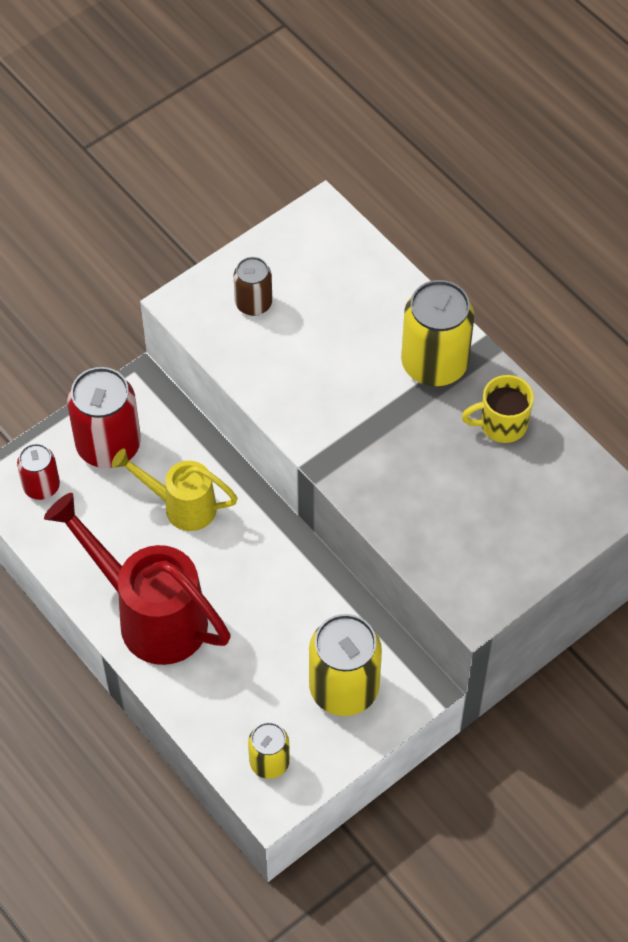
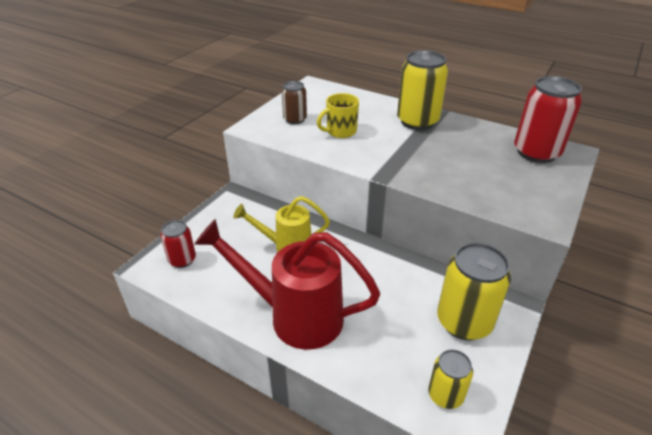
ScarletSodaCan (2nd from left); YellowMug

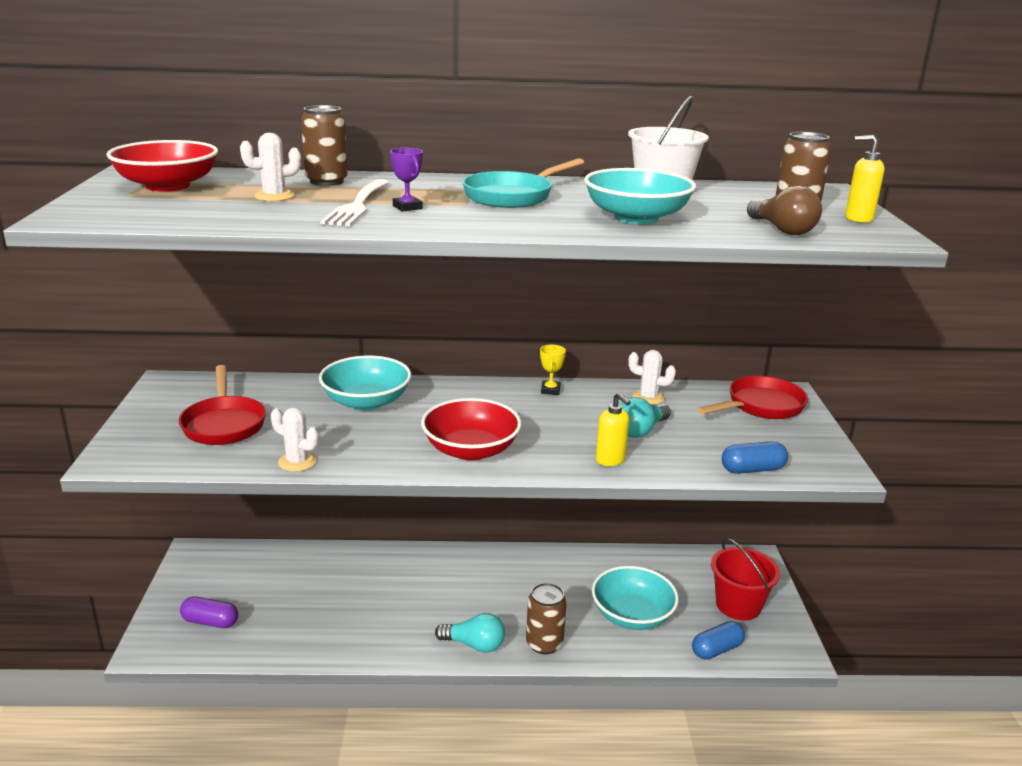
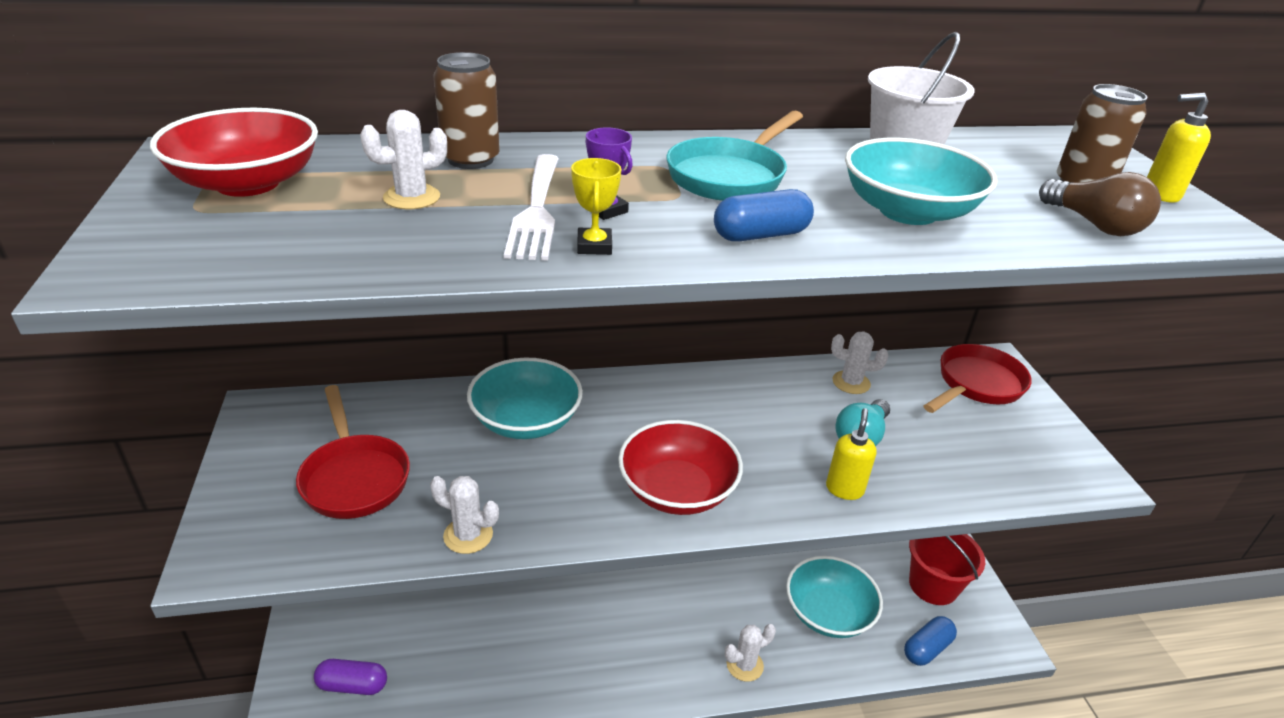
TurquoiseBulb (1st from left in the first image); YellowTrophy; BluePillShape (1st from left); WhiteSaguaroCactus (3rd from left); YellowSoapDispenser (1st from left)

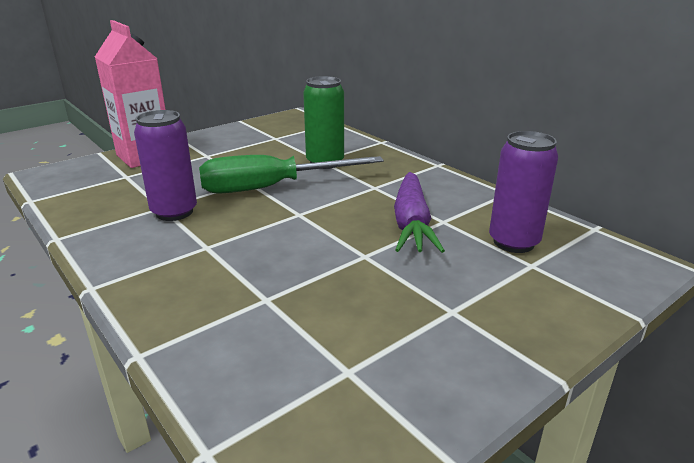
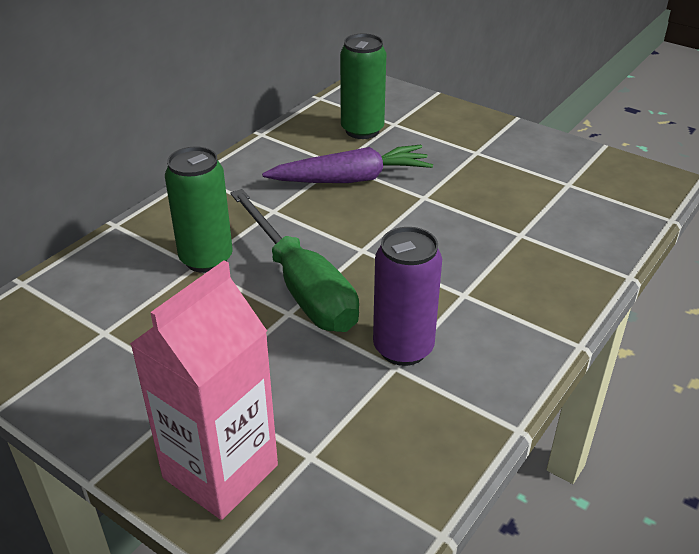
LeafGreenSodaCan (2nd from left)

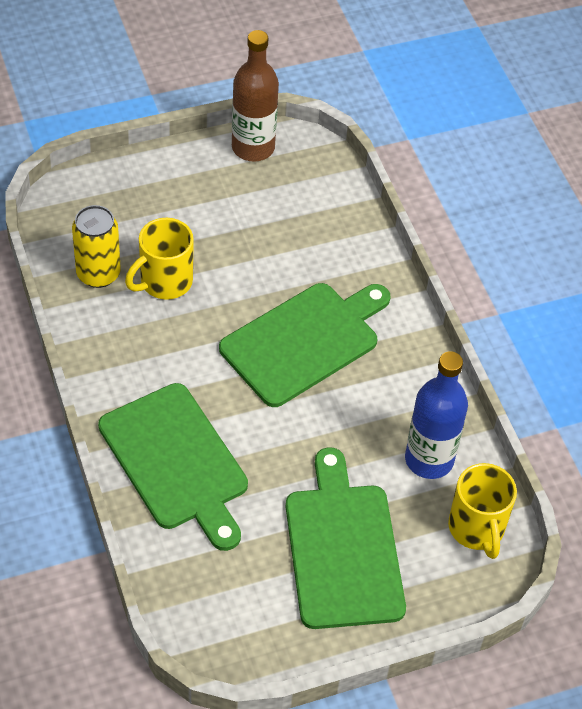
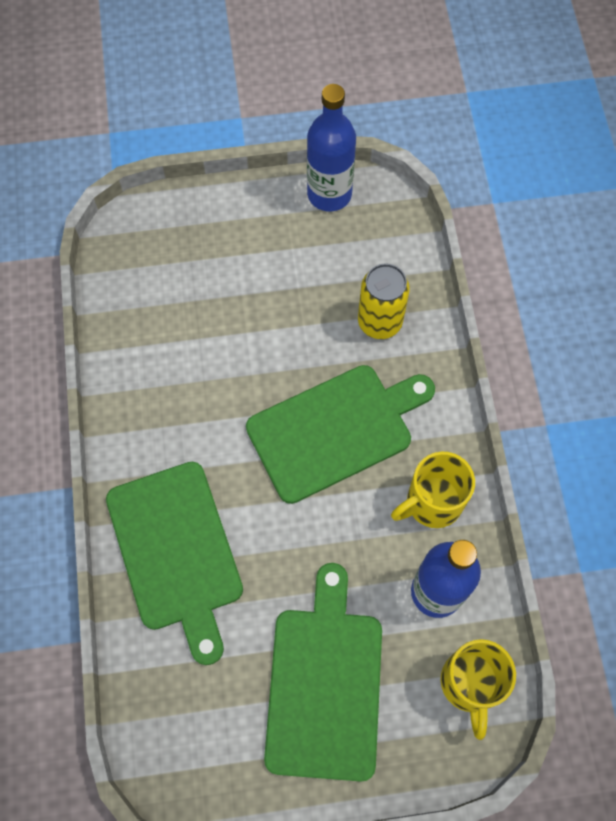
YellowSodaCan; YellowMug (1st from left); BlueFlask (1st from left)

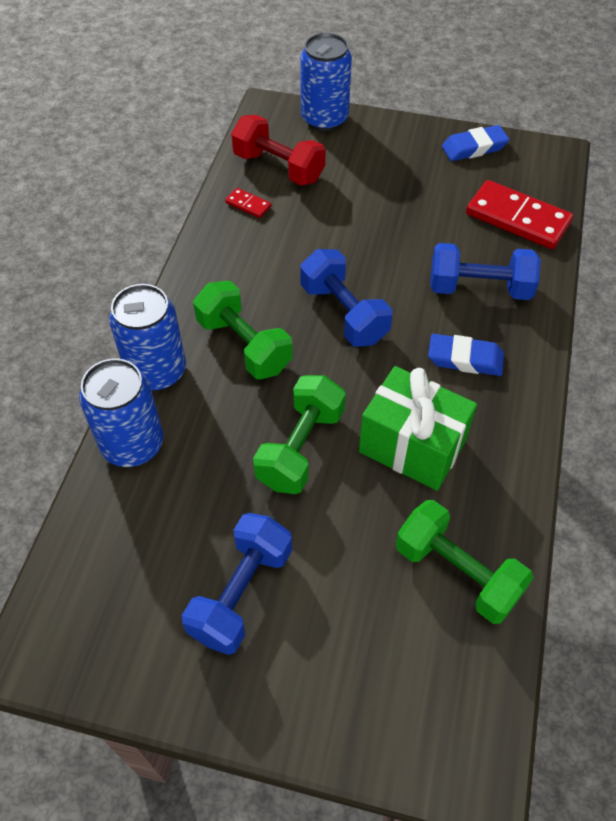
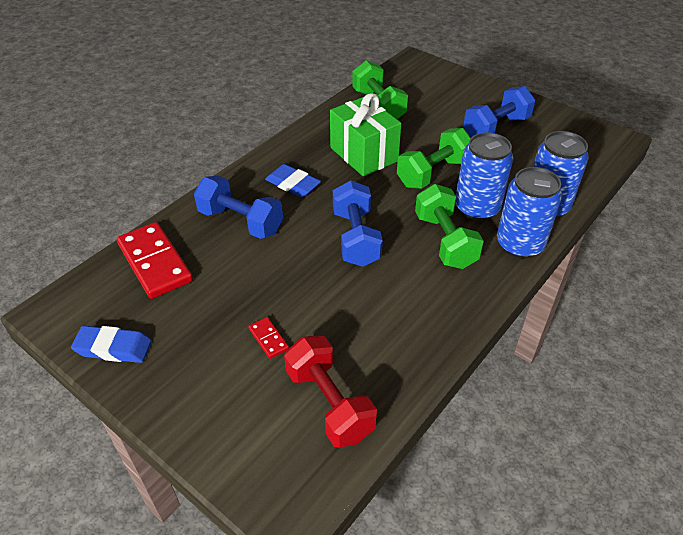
ScarletDominoTile (2nd from left); BlueSodaCan (1st from left)

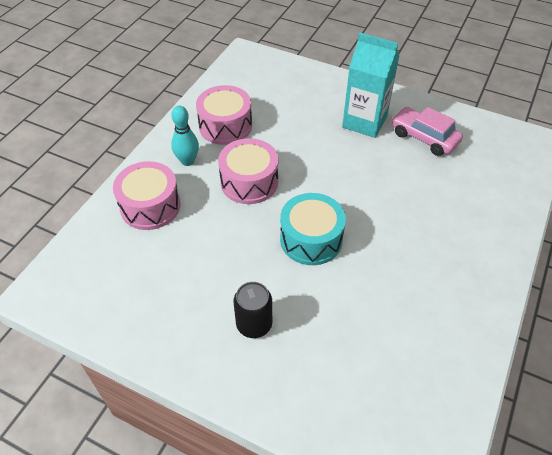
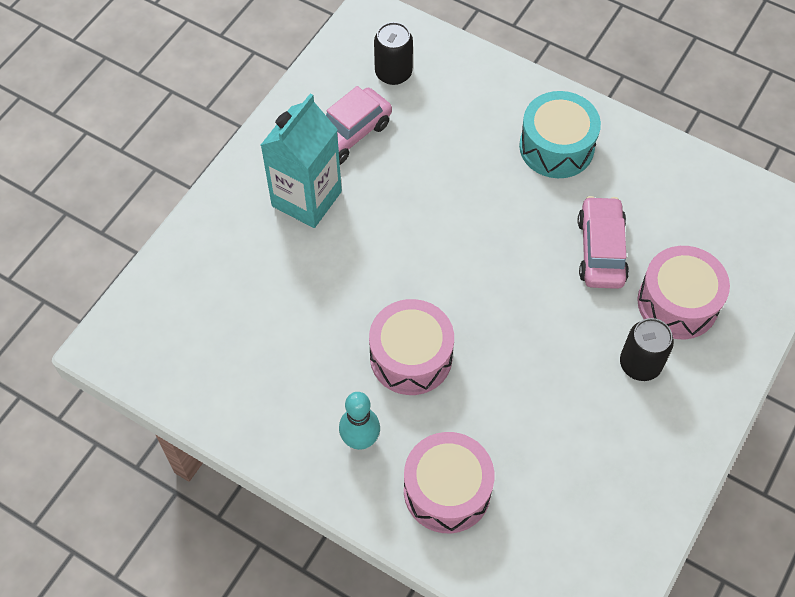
JetBlackSodaCan (1st from left); RosePinkAutomobile (2nd from left); RosePinkSnareDrum (3rd from left); TurquoiseSnareDrum

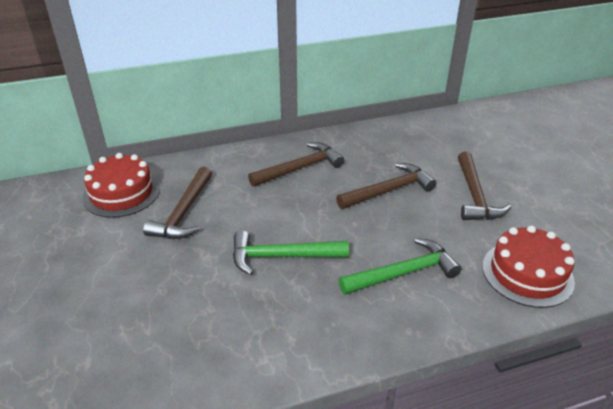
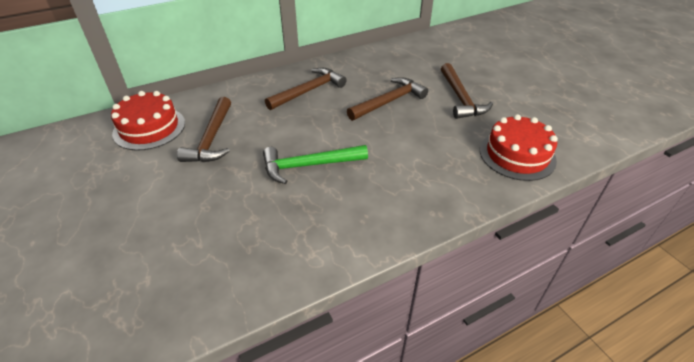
LeafGreenHammer (2nd from left in the first image)

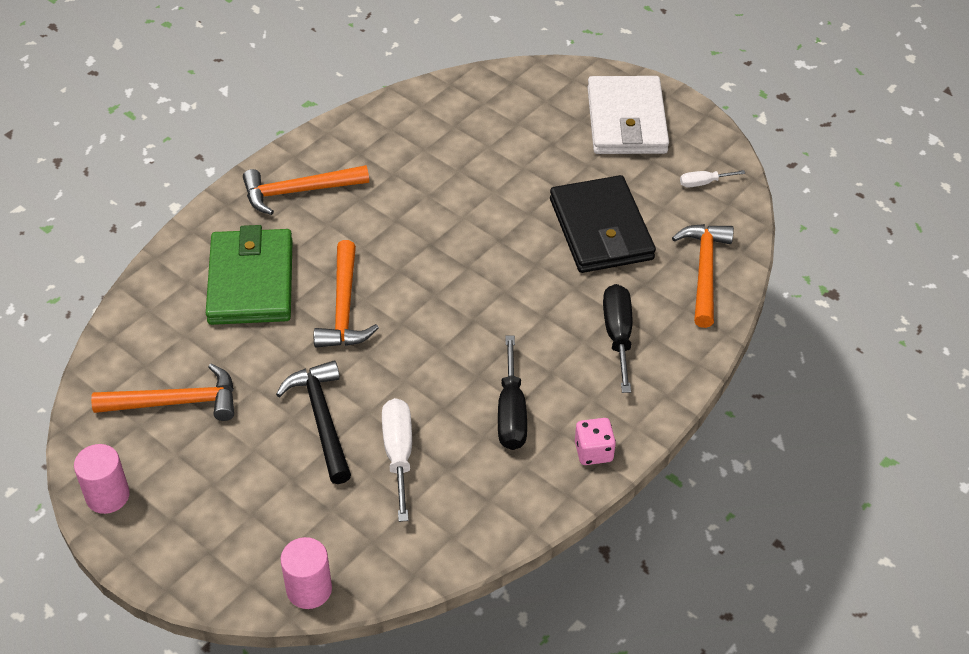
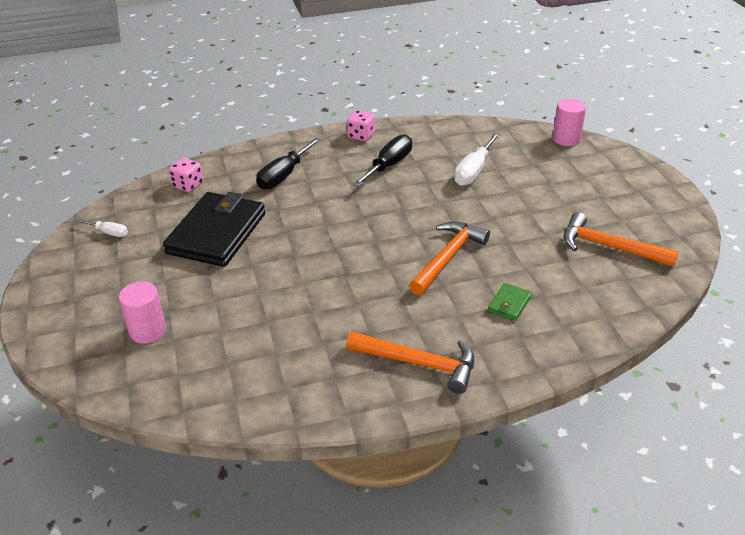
JetBlackHammer; WhiteWallet; RosePinkSolidCylinder (1st from left); RosePinkGameDie (1st from left); LeafGreenWallet

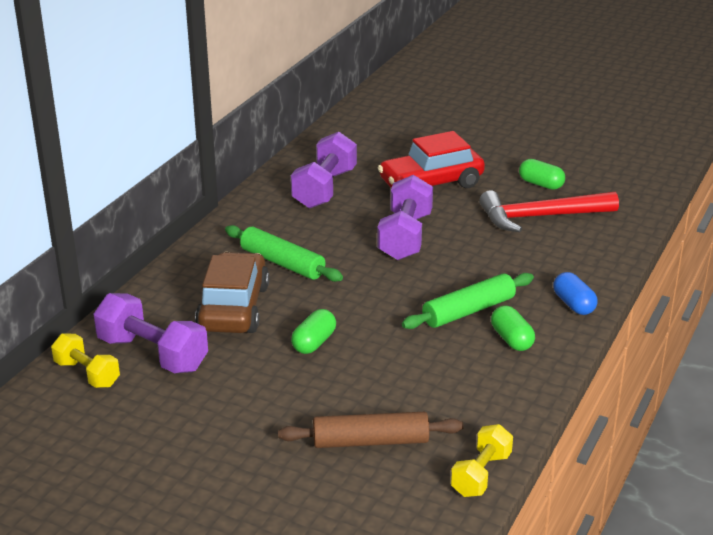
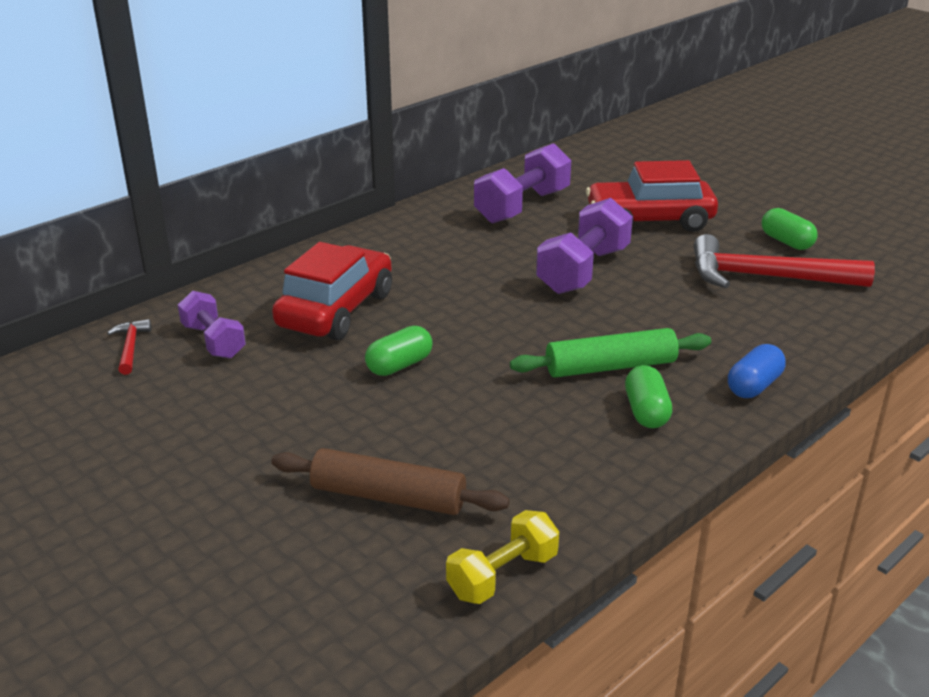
LeafGreenPastryRoller (1st from left in the first image); ScarletHammer (1st from left); ScarletAutomobile (1st from left); BluePillShape; PurpleDumbbell (1st from left)

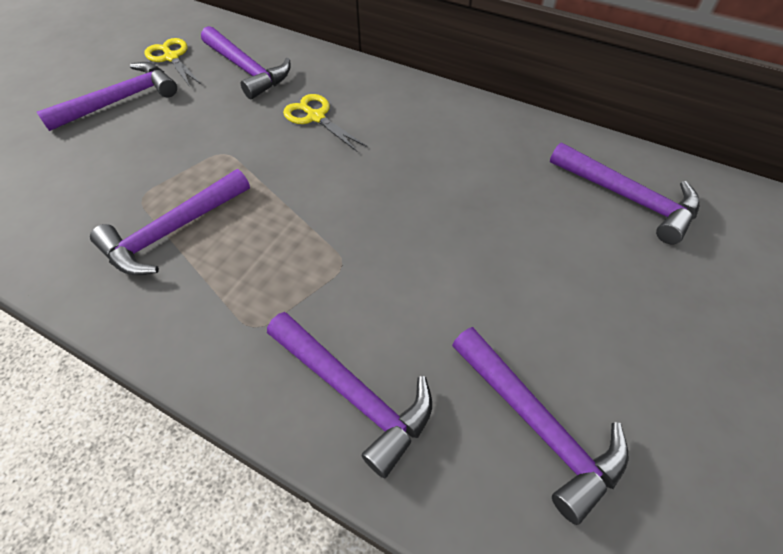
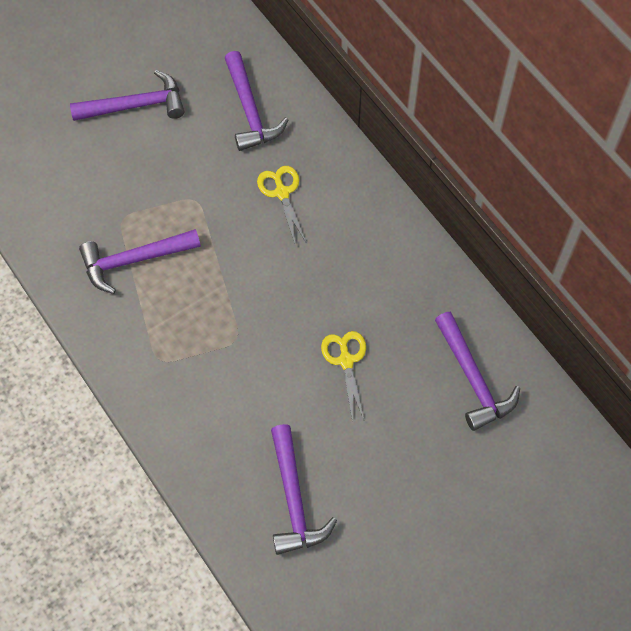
PurpleHammer (4th from left in the first image); YellowPairOfScissors (2nd from left)

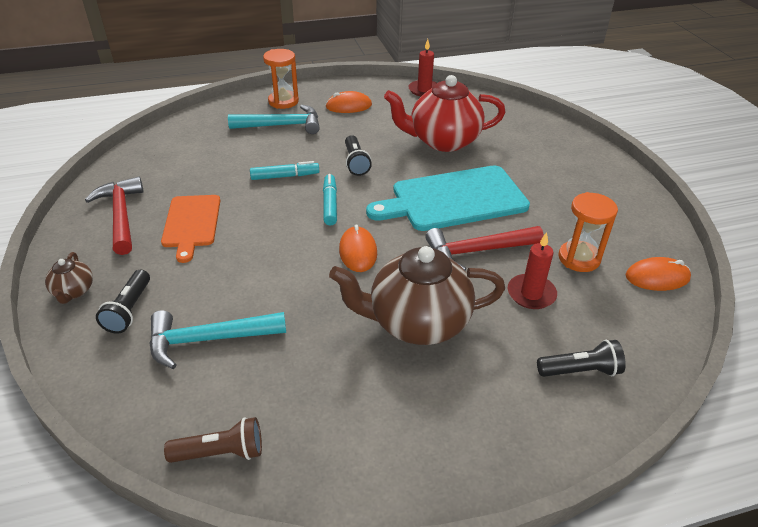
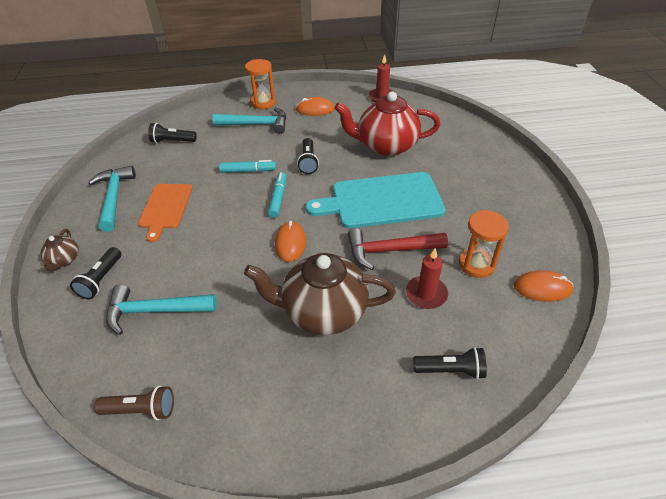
JetBlackFlashlight (2nd from left); TurquoiseHammer (1st from left)

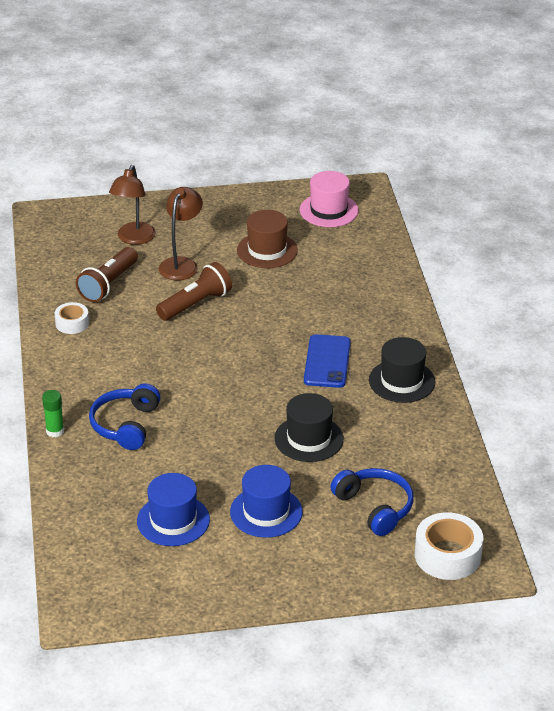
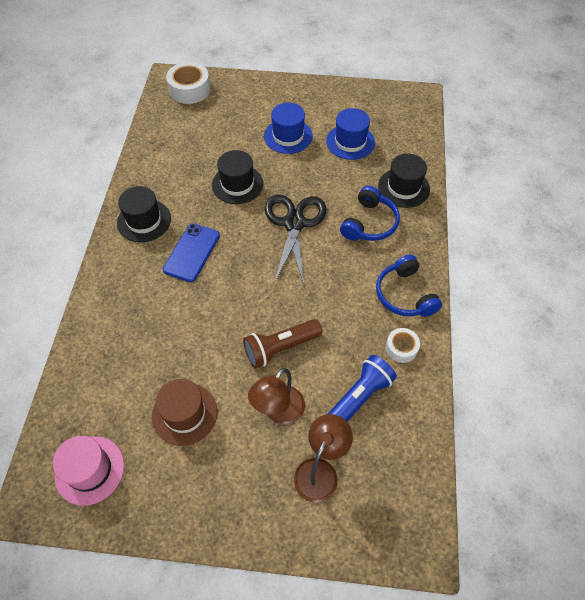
LeafGreenStickOfGlue; JetBlackPairOfScissors; JetBlackTopHat (3rd from left); BlueHeadset (2nd from left); BlueFlashlight

